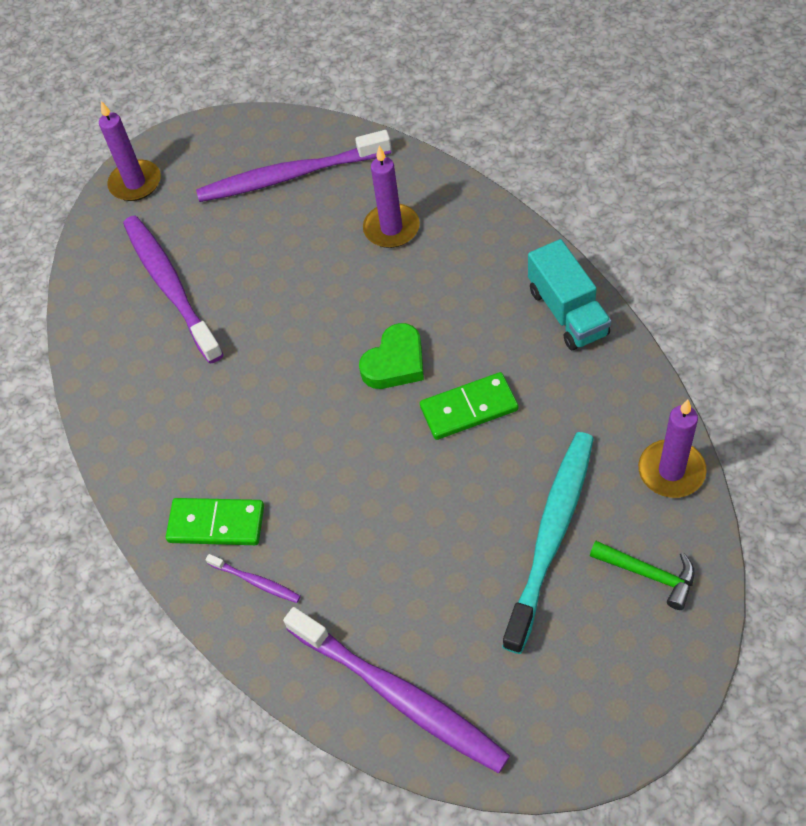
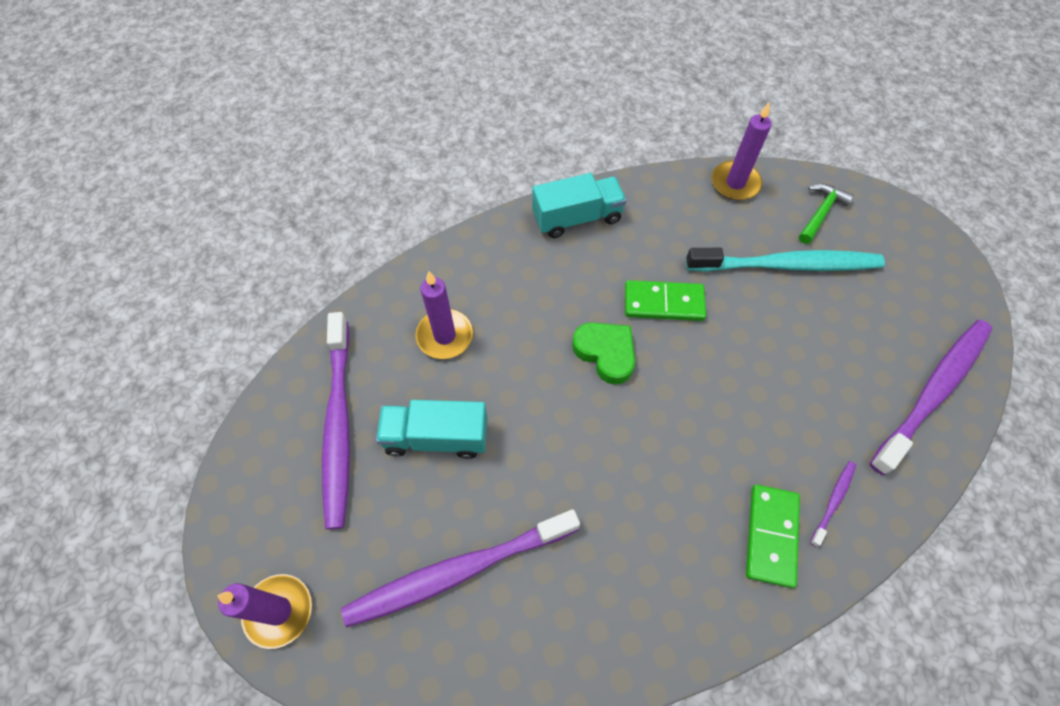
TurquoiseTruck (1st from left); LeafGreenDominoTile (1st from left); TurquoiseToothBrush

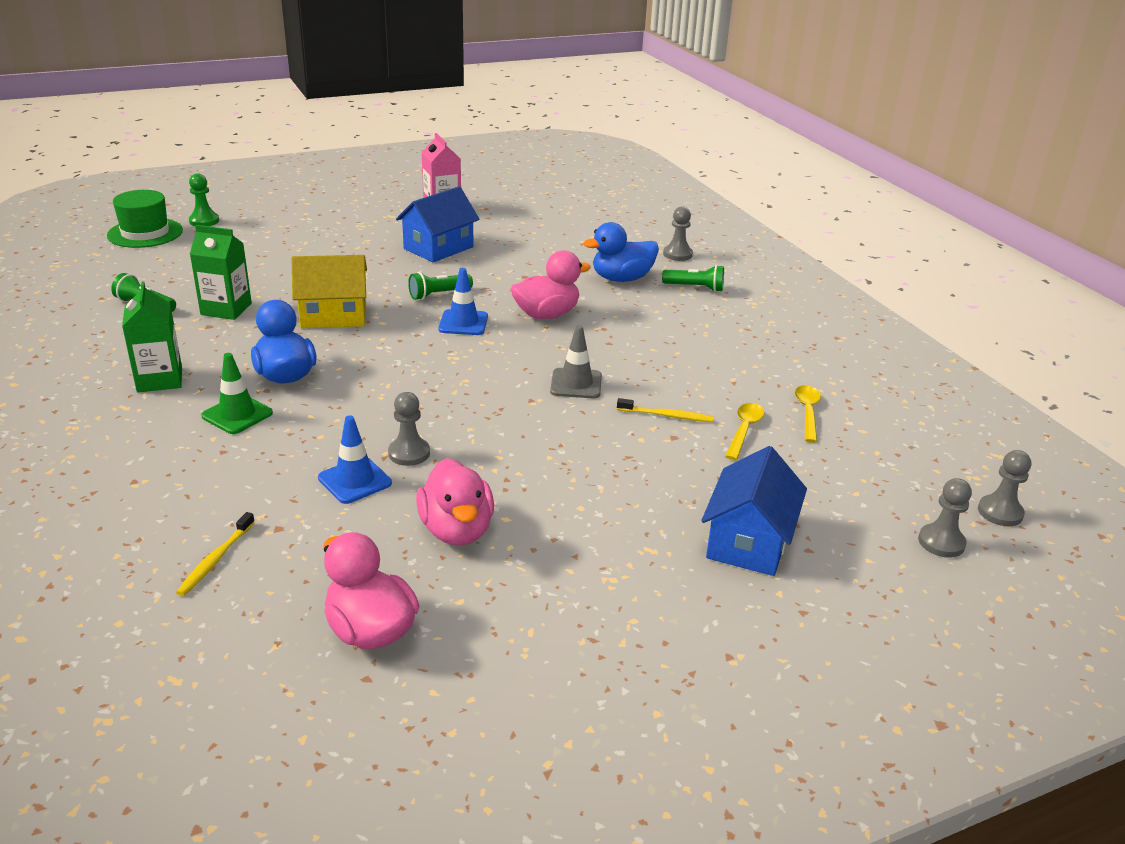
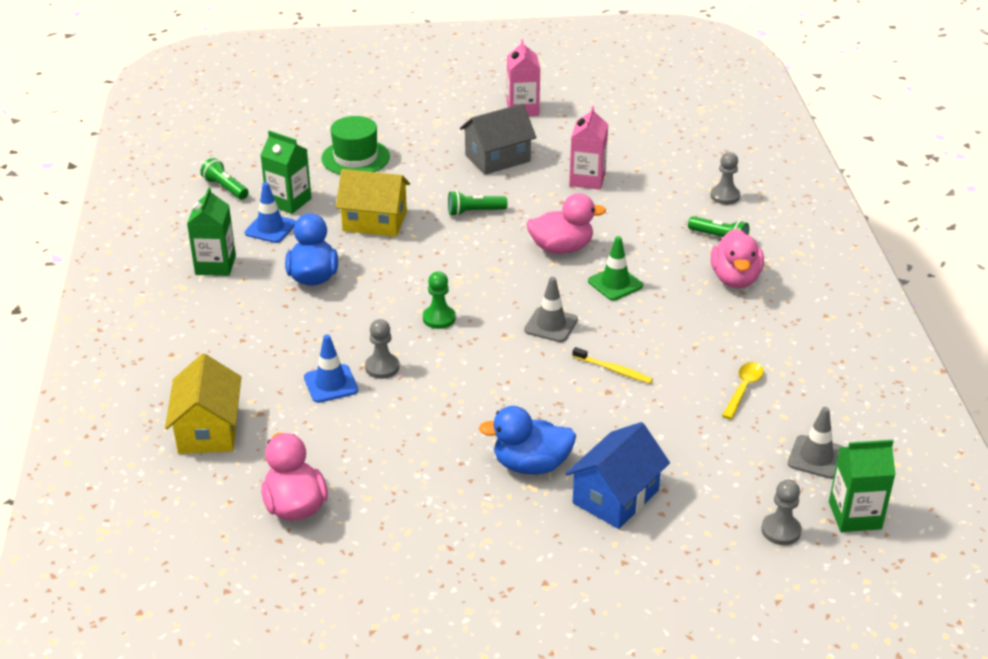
YellowTablespoon (1st from left in the first image); RosePinkMilkCarton (2nd from left); GrayRoadCone (2nd from left); LeafGreenTopHat; LeafGreenPawn; LeafGreenRoadCone; RosePinkDuck (3rd from left); BlueRoadCone (1st from left); BlueDuck (2nd from left); YellowToyHouse (1st from left); LeafGreenMilkCarton (3rd from left); GrayToyHouse

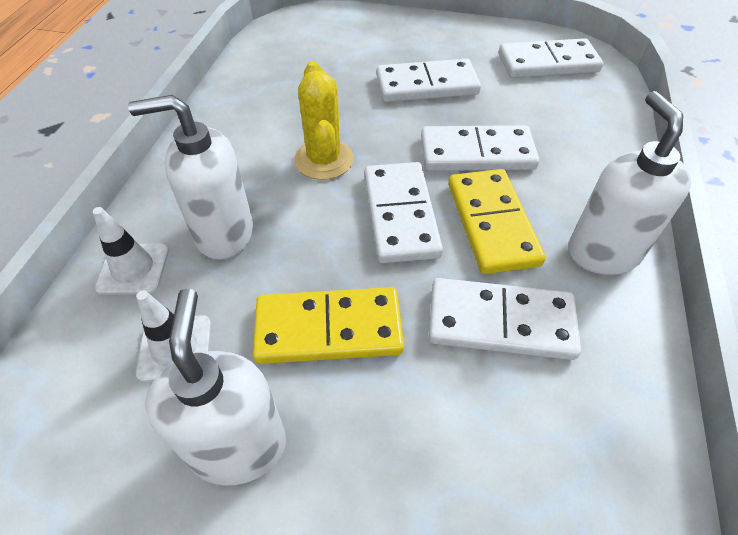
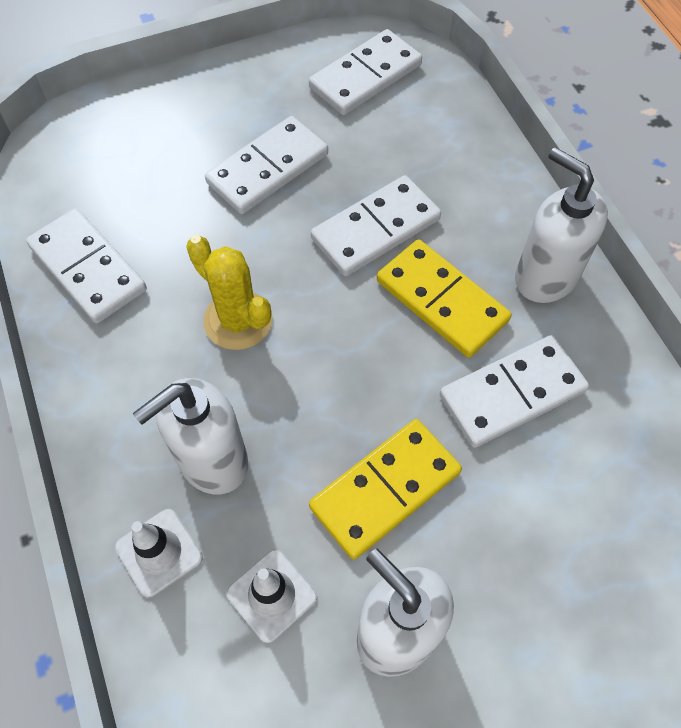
WhiteDominoTile (1st from left)

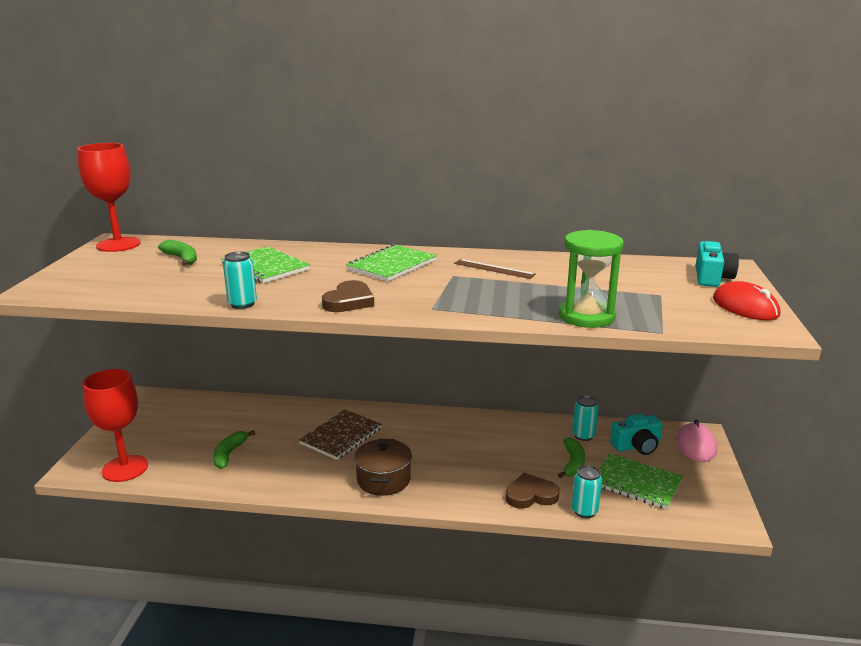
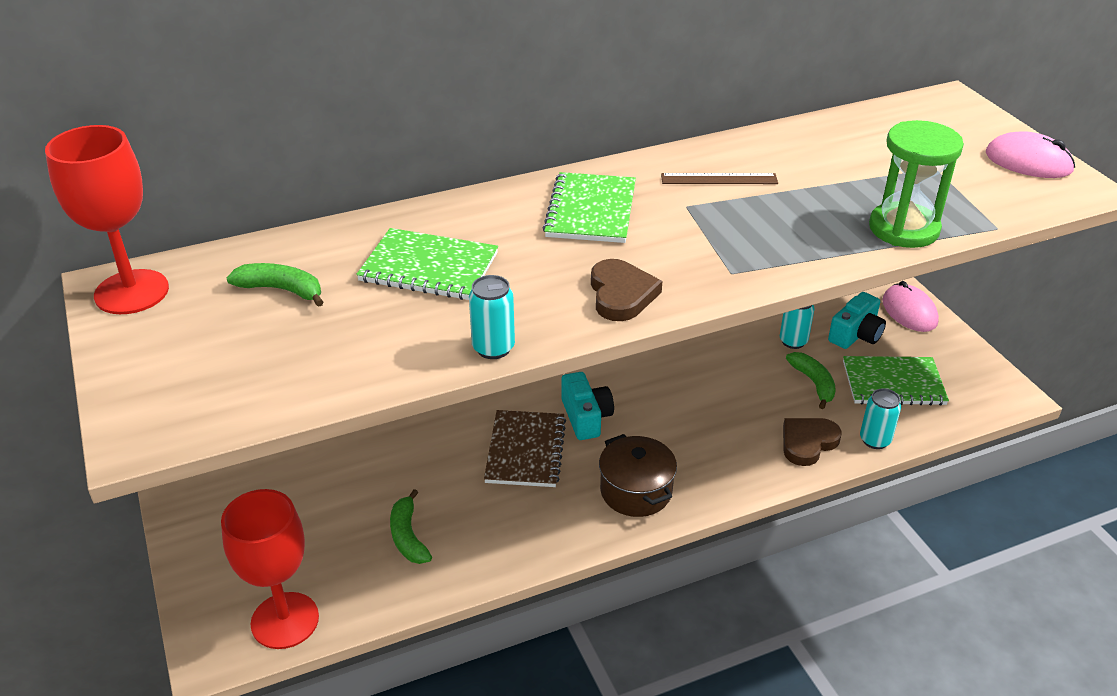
TurquoiseCompactCamera (1st from left); RosePinkComputerMouse (2nd from left)

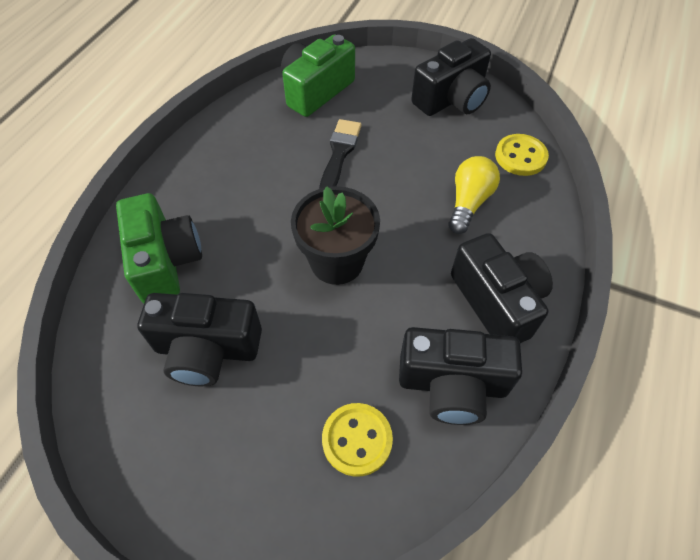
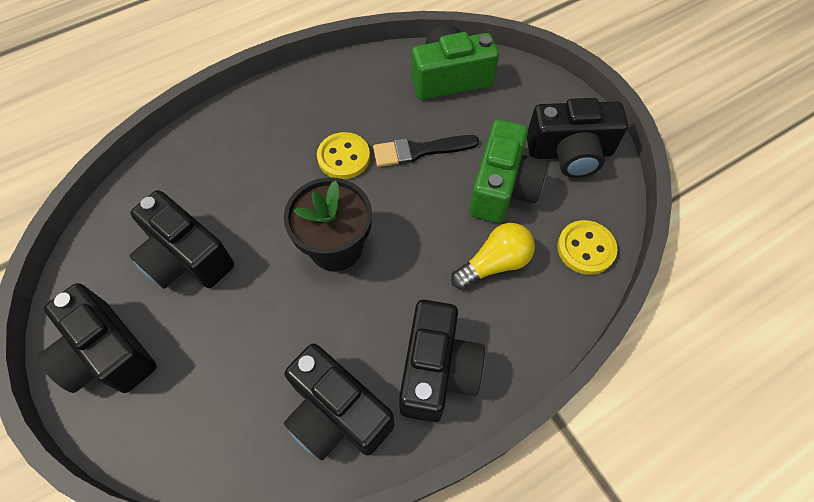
JetBlackCompactCamera (1st from left); LeafGreenCompactCamera (2nd from left); YellowButton (1st from left); JetBlackPaintBrush

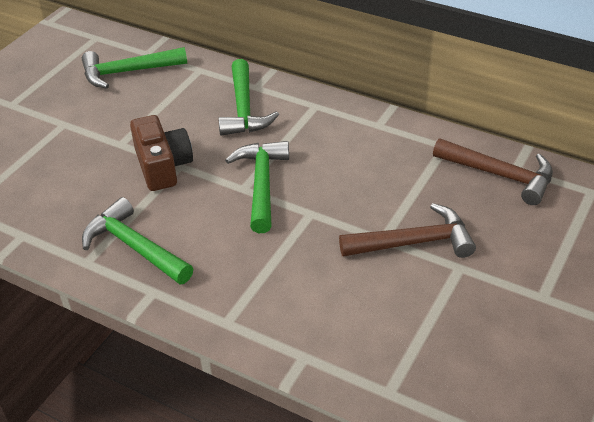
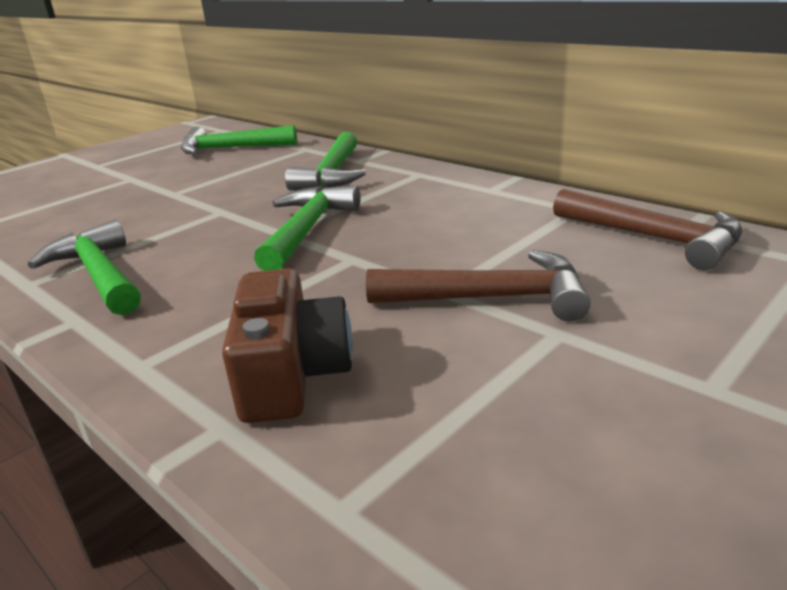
RussetCompactCamera

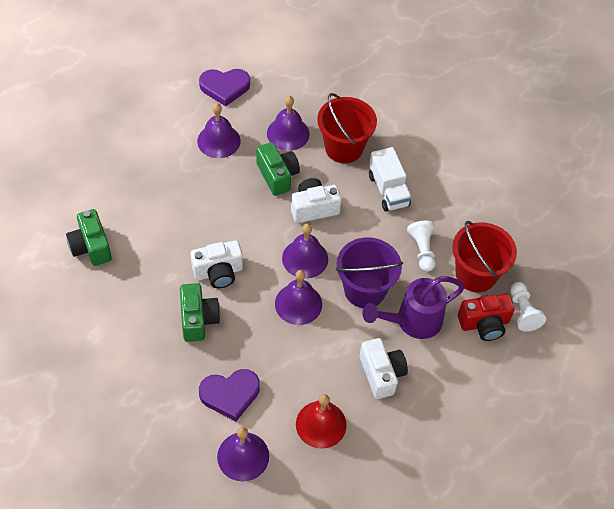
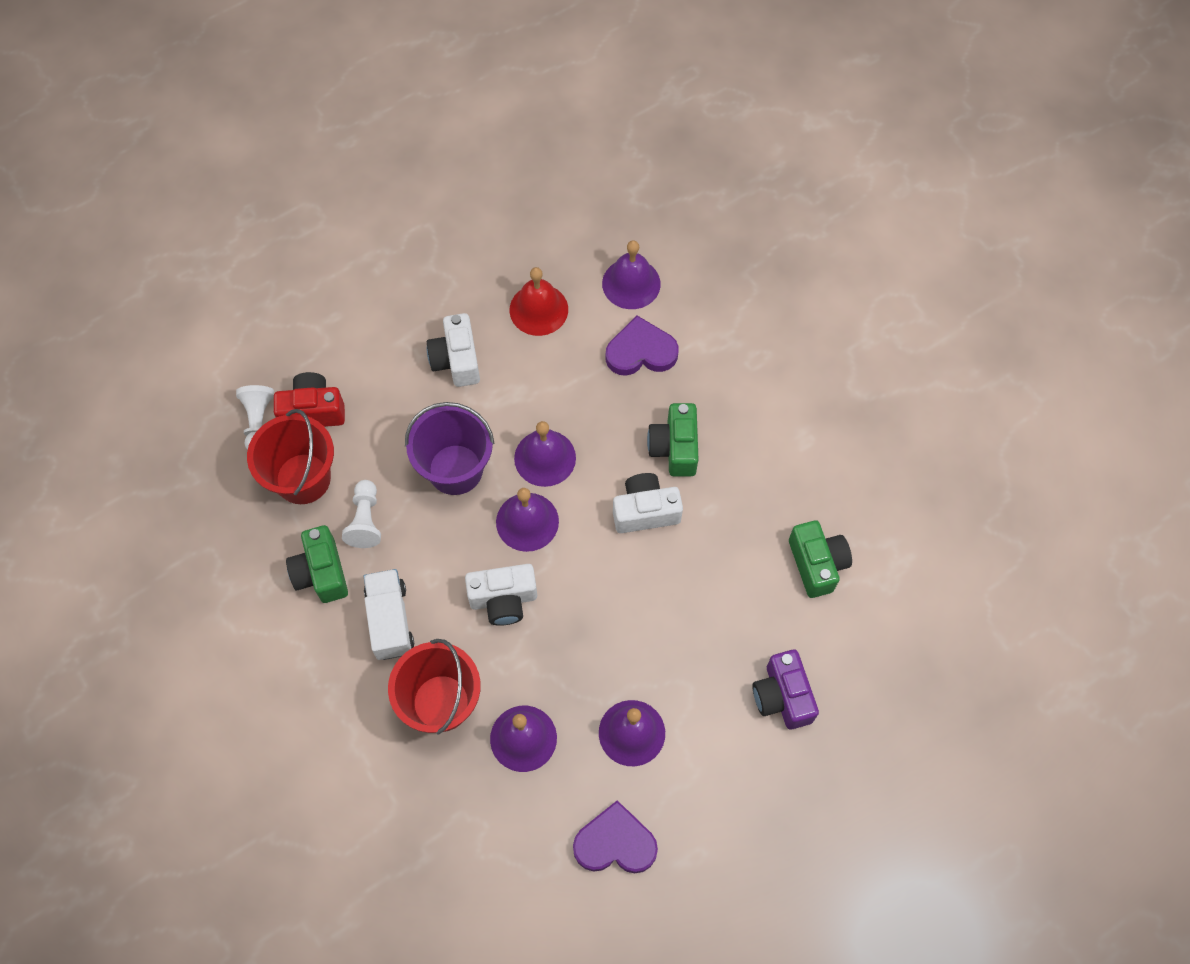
PurpleSprinklingCan; PurpleCompactCamera; LeafGreenCompactCamera (1st from left)

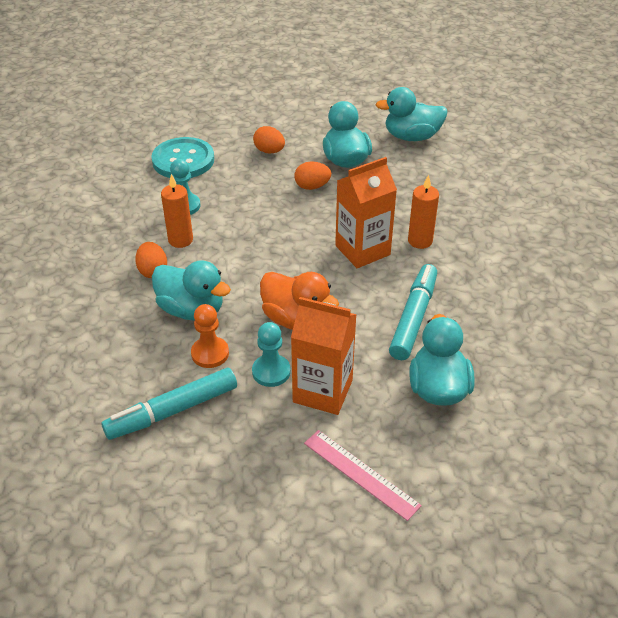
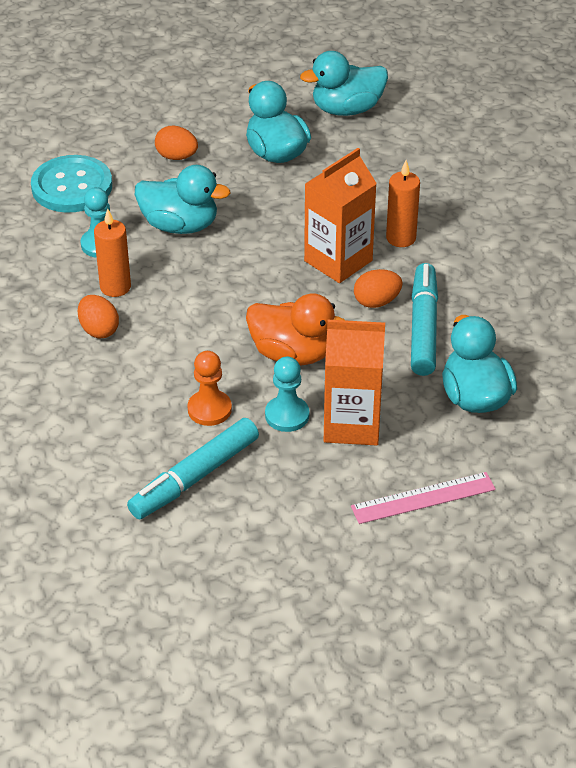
TurquoiseDuck (1st from left); OrangeToyEgg (3rd from left); RosePinkRuler

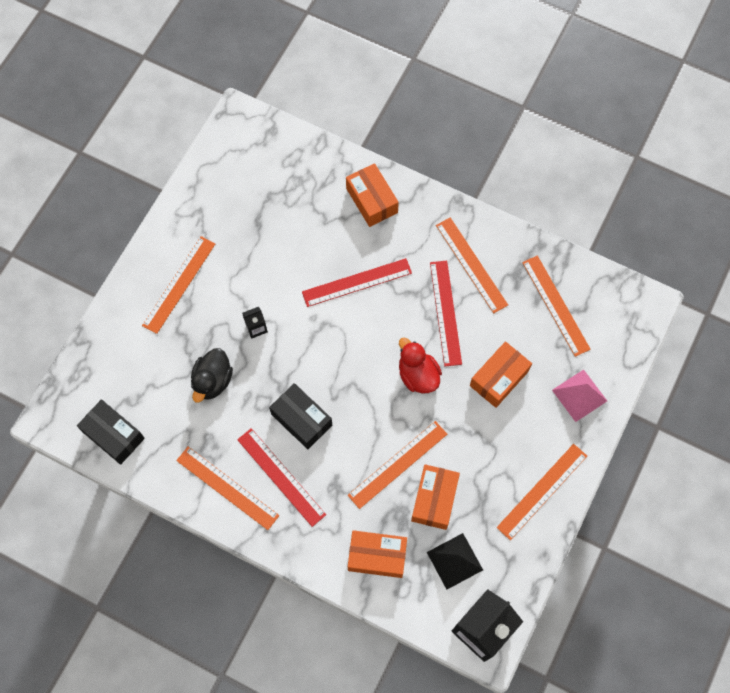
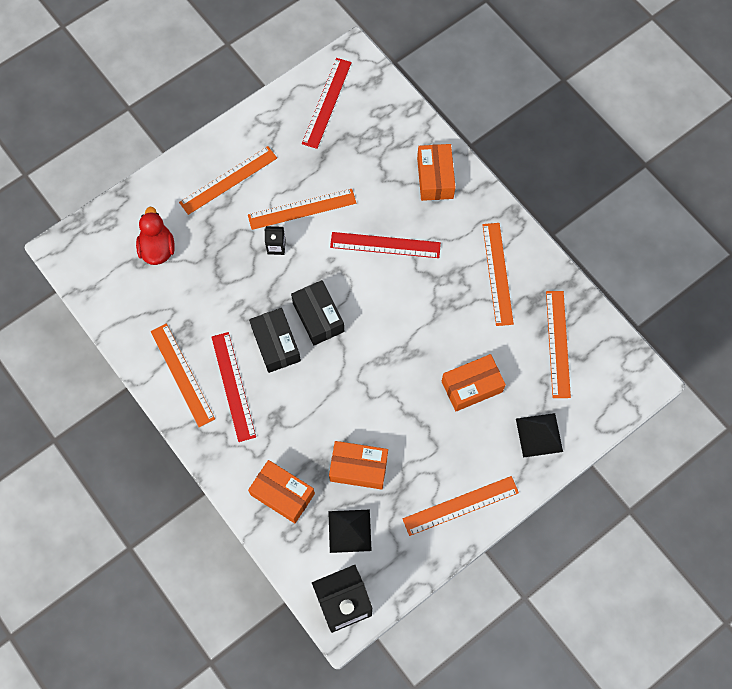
JetBlackDuck; JetBlackPackage (2nd from left); OrangeRuler (3rd from left); ScarletDuck; ScarletRuler (2nd from left); JetBlackPyramid (2nd from left); OrangePackage (2nd from left)

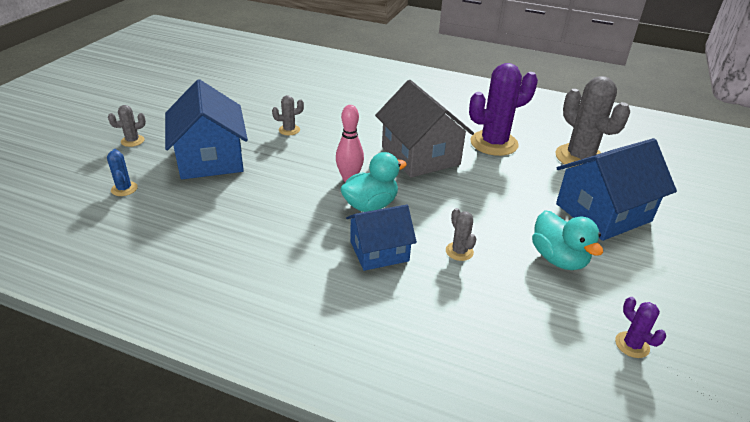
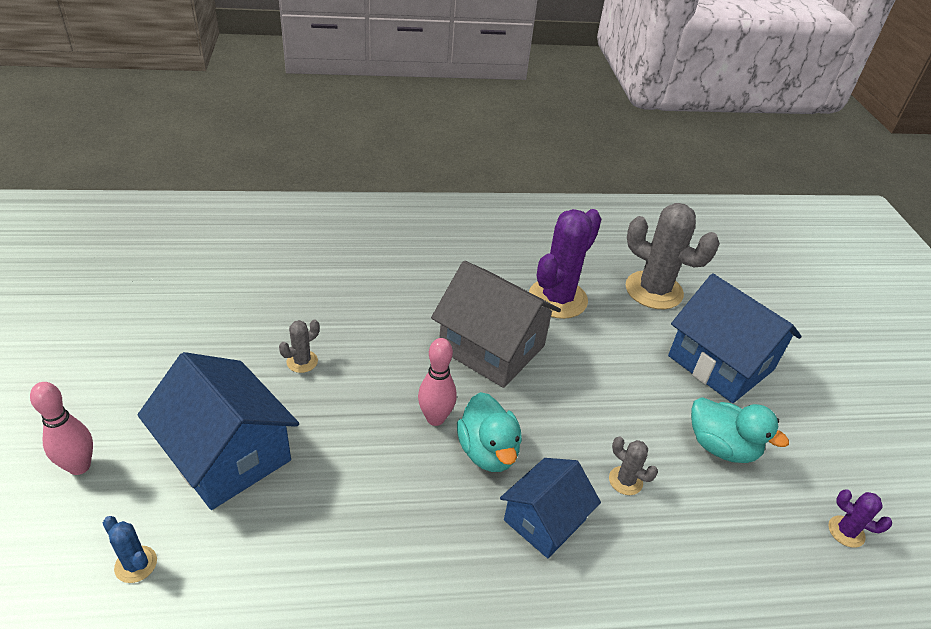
RosePinkTenpin (1st from left); TurquoiseDuck (1st from left); BlueToyHouse (3rd from left)

